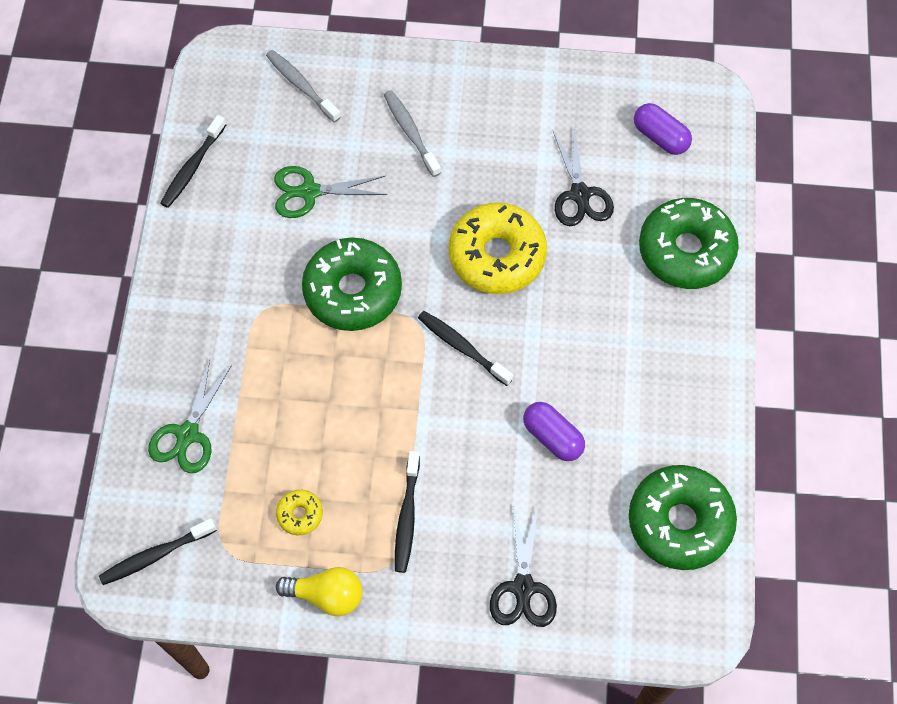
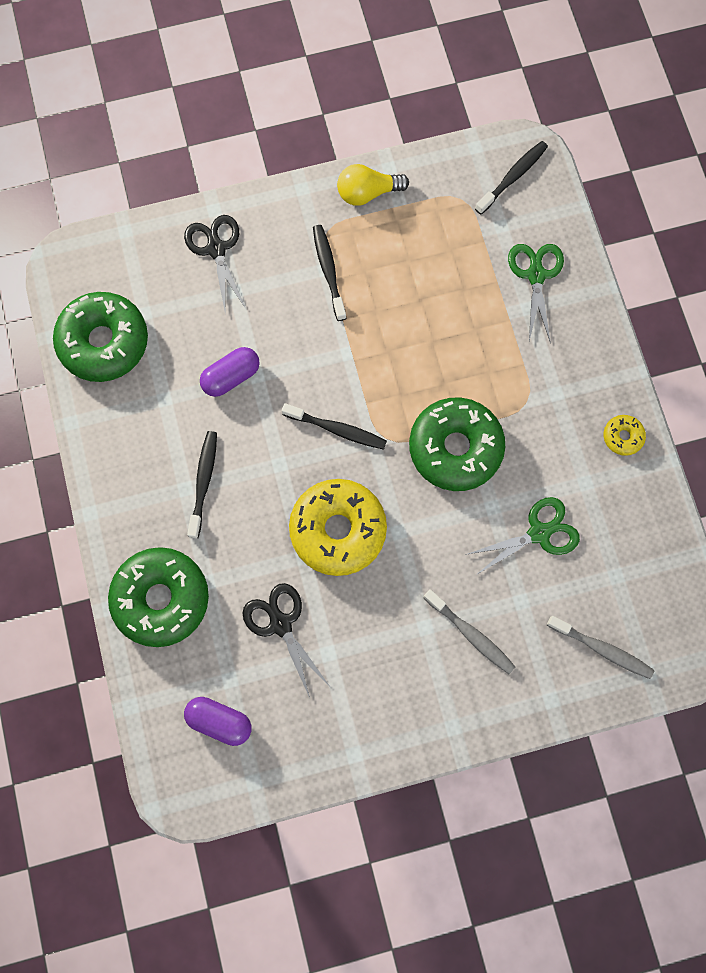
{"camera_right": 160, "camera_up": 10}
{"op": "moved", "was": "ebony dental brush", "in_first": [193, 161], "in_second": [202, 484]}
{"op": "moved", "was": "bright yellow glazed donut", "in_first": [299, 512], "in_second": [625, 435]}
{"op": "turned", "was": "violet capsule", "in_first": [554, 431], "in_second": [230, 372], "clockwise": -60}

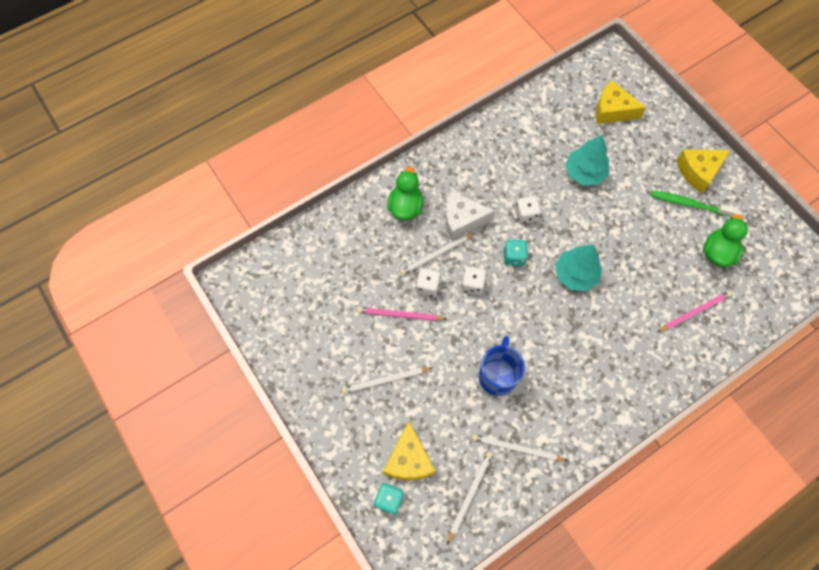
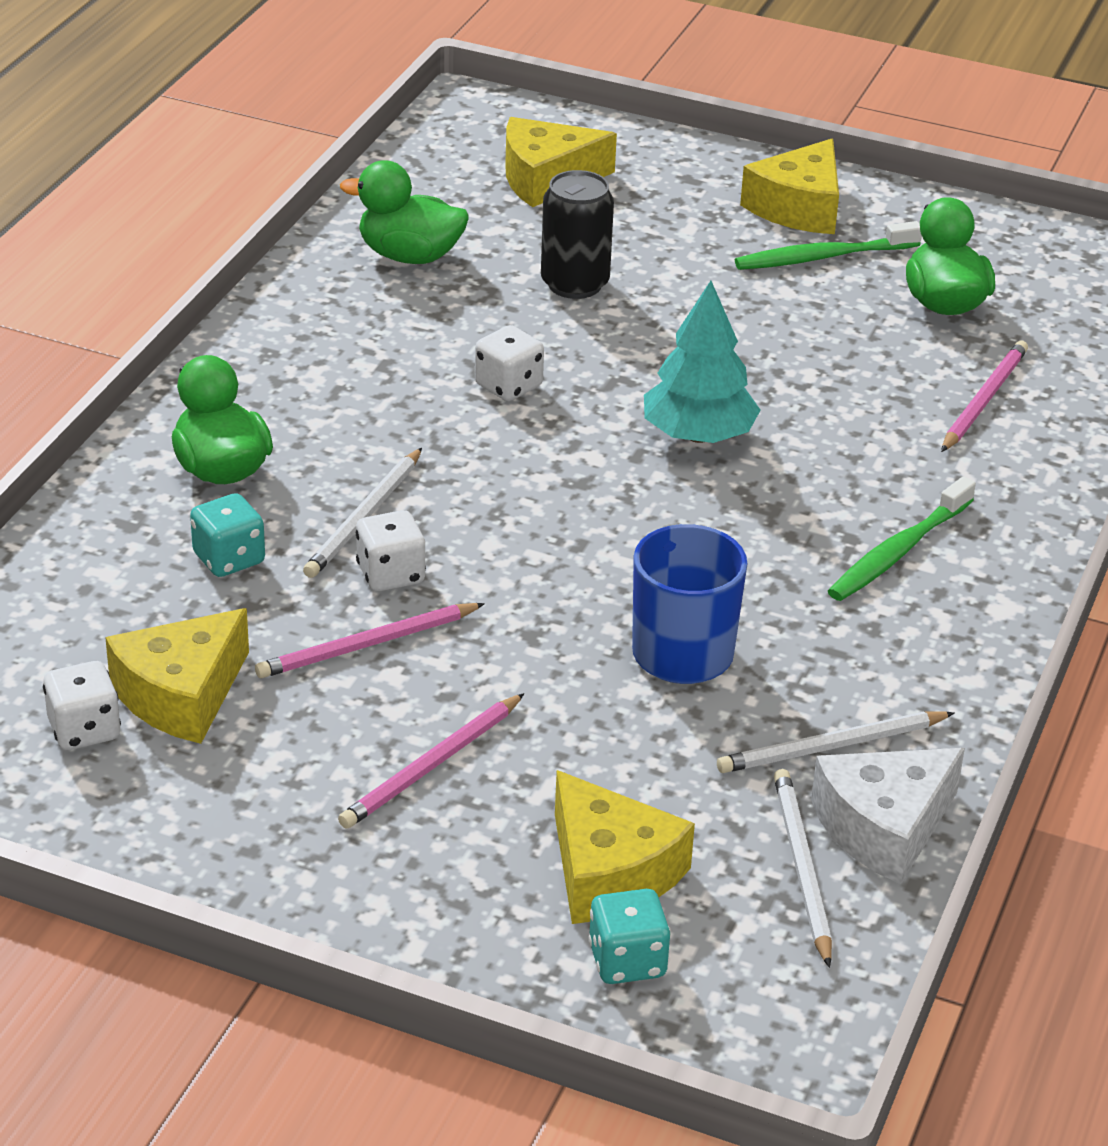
{"camera_right": -35, "camera_up": -30}
{"op": "added", "now": "bright yellow piece of cheese", "in_second": [177, 676]}
{"op": "added", "now": "leaf-green duck", "in_second": [404, 212]}
{"op": "added", "now": "leaf-green dental brush", "in_second": [902, 538]}
{"op": "moved", "was": "white piece of cheese", "in_first": [470, 215], "in_second": [888, 816]}
{"op": "moved", "was": "white dice", "in_first": [474, 281], "in_second": [82, 705]}
{"op": "moved", "was": "teal dice", "in_first": [516, 253], "in_second": [227, 535]}
{"op": "replaced", "was": "teal tree", "now": "ebony tin", "in_first": [587, 160], "in_second": [577, 234]}
{"op": "recoloured", "was": "white lead pencil", "now": "rosy lead pencil", "in_first": [387, 380], "in_second": [431, 761]}

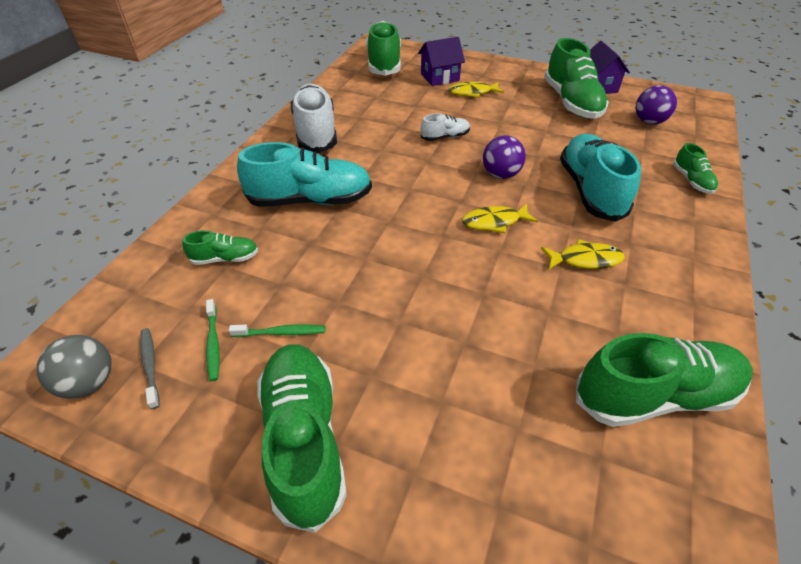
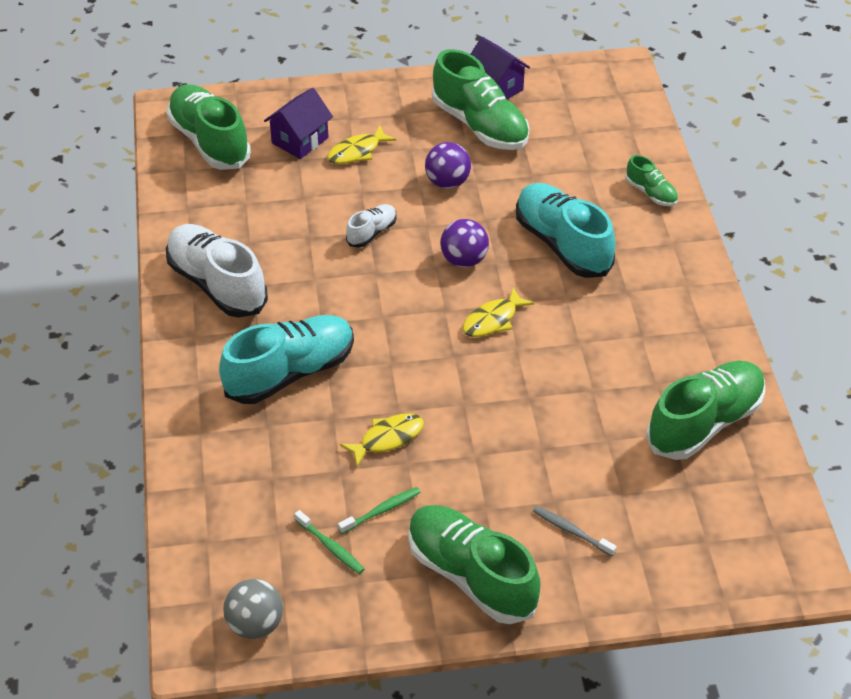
{"camera_right": -30, "camera_up": 0}
{"op": "removed", "was": "leaf-green shoe", "in_first": [220, 247]}
{"op": "moved", "was": "gray dental brush", "in_first": [150, 368], "in_second": [575, 531]}
{"op": "moved", "was": "bright yellow toy fish", "in_first": [583, 254], "in_second": [382, 440]}
{"op": "moved", "was": "violet ball", "in_first": [656, 105], "in_second": [448, 165]}

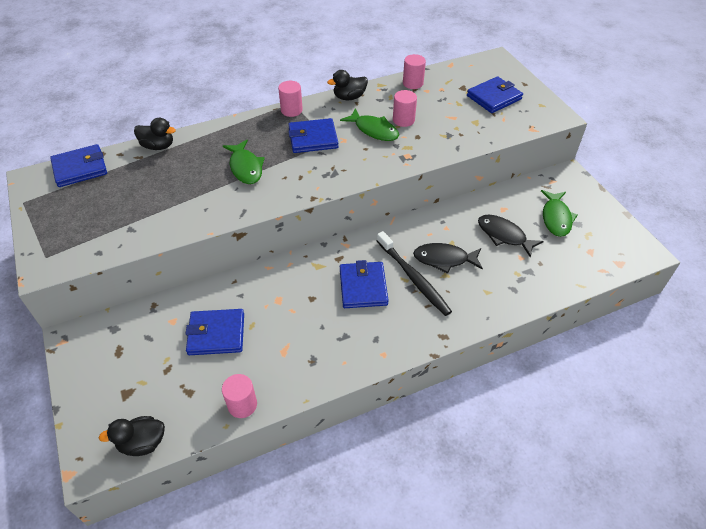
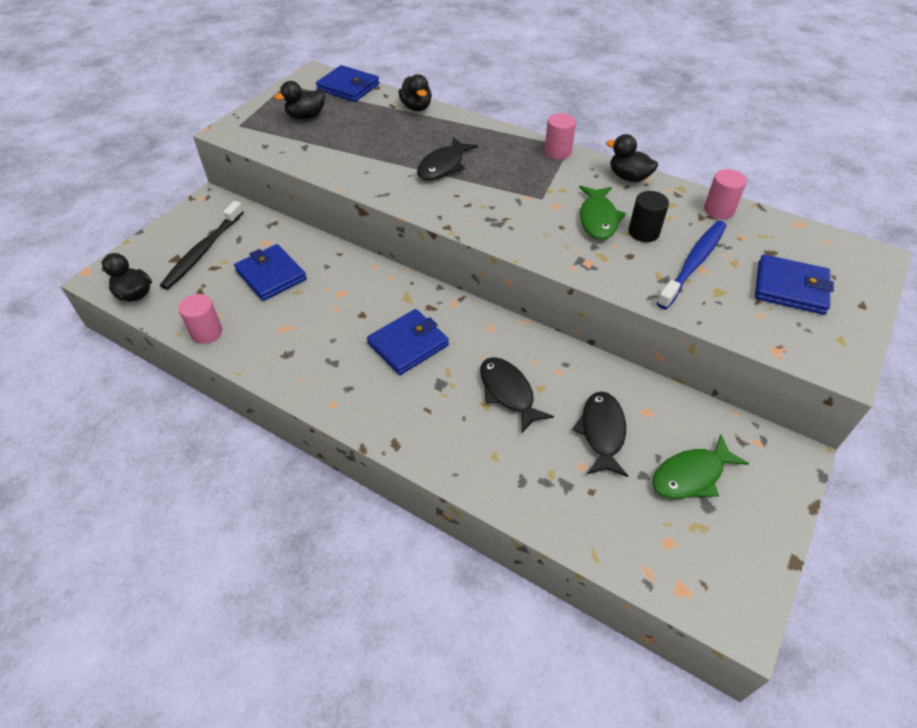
{"camera_right": 55, "camera_up": 0}
{"op": "removed", "was": "cobalt card wallet", "in_first": [313, 135]}
{"op": "added", "now": "ebony duck", "in_second": [299, 100]}
{"op": "added", "now": "cobalt dental brush", "in_second": [691, 265]}
{"op": "moved", "was": "ebony dental brush", "in_first": [414, 273], "in_second": [202, 245]}
{"op": "recoloured", "was": "leaf-green toy fish", "now": "ebony toy fish", "in_first": [244, 162], "in_second": [447, 158]}
{"op": "recoloured", "was": "rosy cylinder", "now": "ebony cylinder", "in_first": [405, 108], "in_second": [648, 216]}

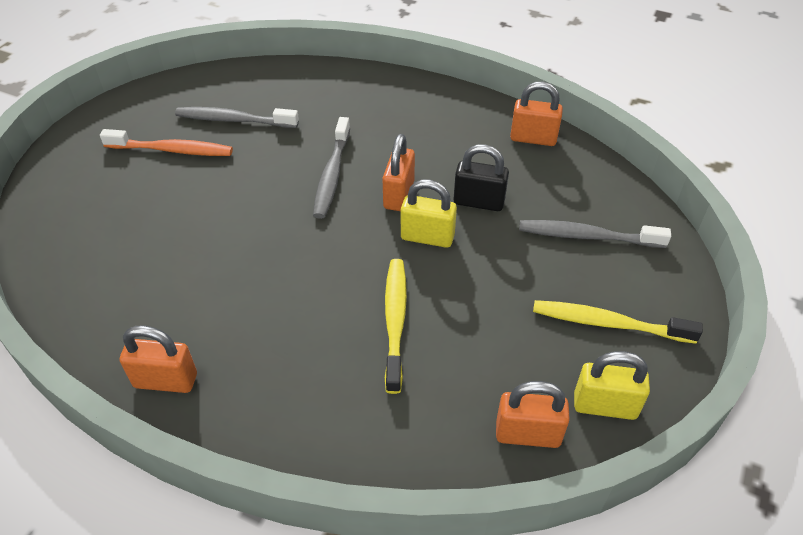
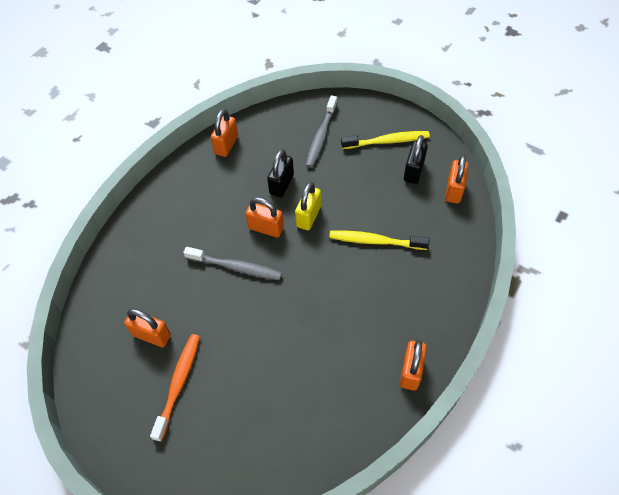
{"camera_right": -80, "camera_up": 10}
{"op": "removed", "was": "bright yellow small lock", "in_first": [612, 385]}
{"op": "added", "now": "ebony small lock", "in_second": [416, 159]}
{"op": "replaced", "was": "gray dental brush", "now": "bright orange small lock", "in_first": [237, 117], "in_second": [147, 328]}
{"op": "turned", "was": "bright yellow dental brush", "in_first": [618, 322], "in_second": [385, 140], "clockwise": -120}

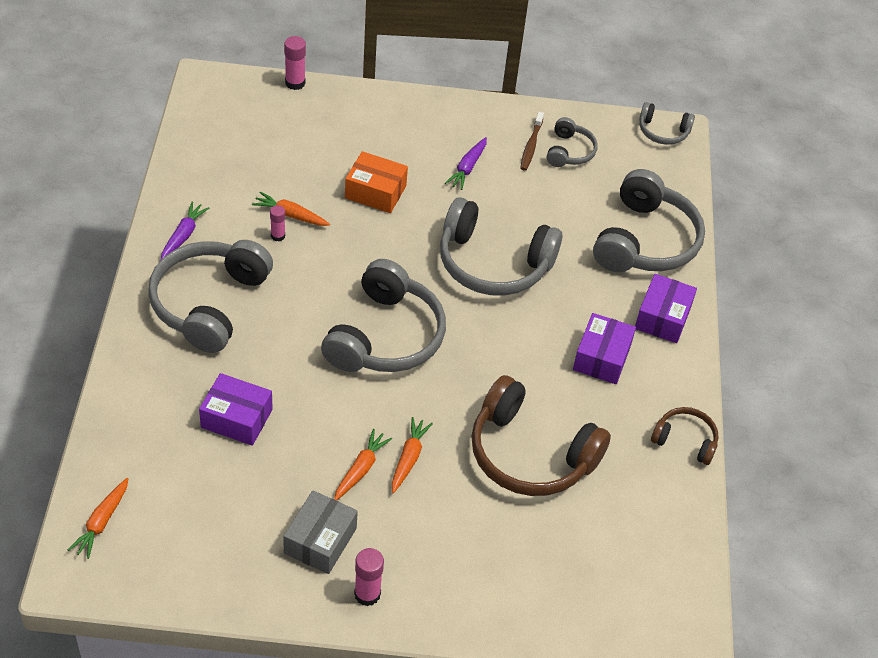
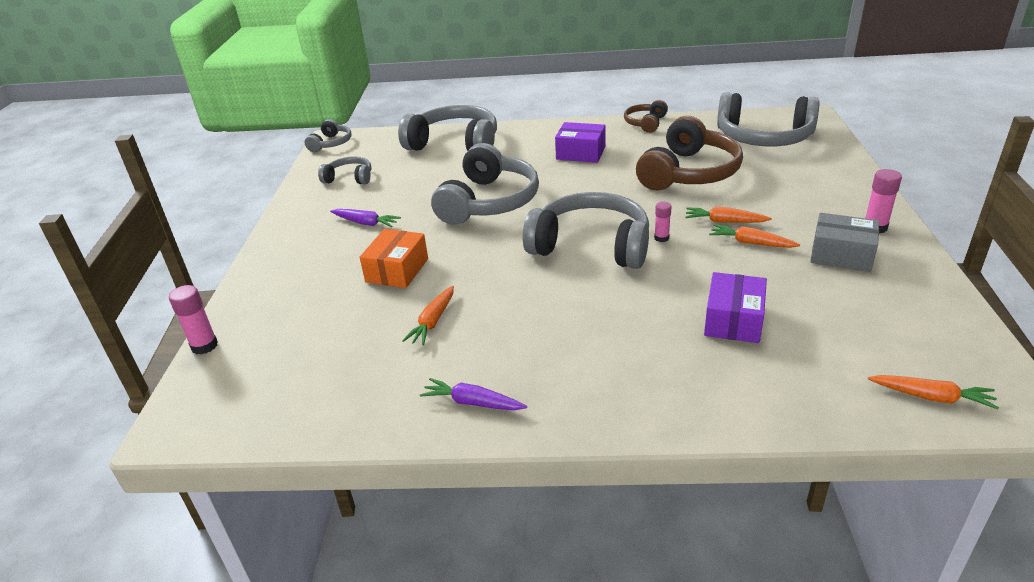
{"camera_right": -85, "camera_up": -15}
{"op": "removed", "was": "dark brown dental brush", "in_first": [532, 141]}
{"op": "removed", "was": "violet package", "in_first": [666, 308]}
{"op": "moved", "was": "gray headphones", "in_first": [210, 296], "in_second": [768, 119]}
{"op": "moved", "was": "rosy stick of glue", "in_first": [277, 223], "in_second": [663, 222]}

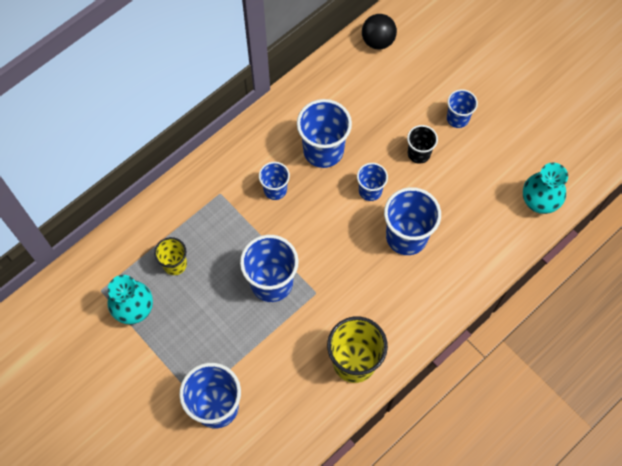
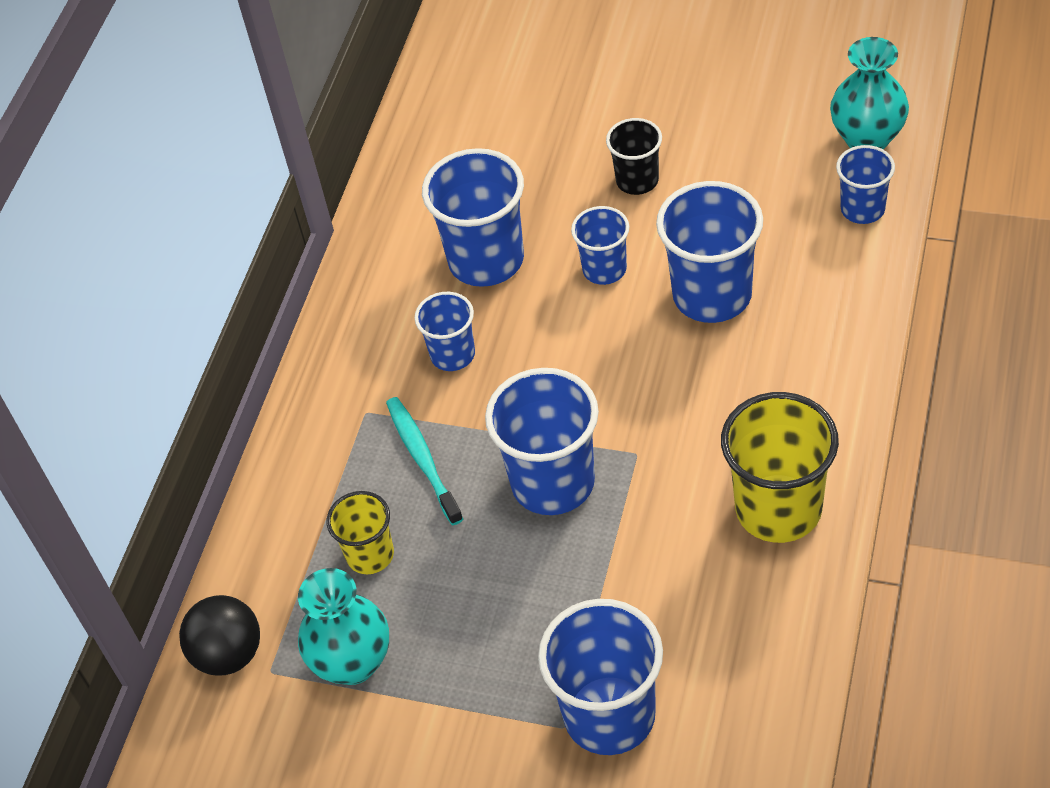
{"camera_right": -25, "camera_up": -15}
{"op": "added", "now": "teal dental brush", "in_second": [424, 461]}
{"op": "moved", "was": "ebony ball", "in_first": [379, 32], "in_second": [219, 635]}
{"op": "moved", "was": "cobalt beaker", "in_first": [462, 108], "in_second": [865, 184]}

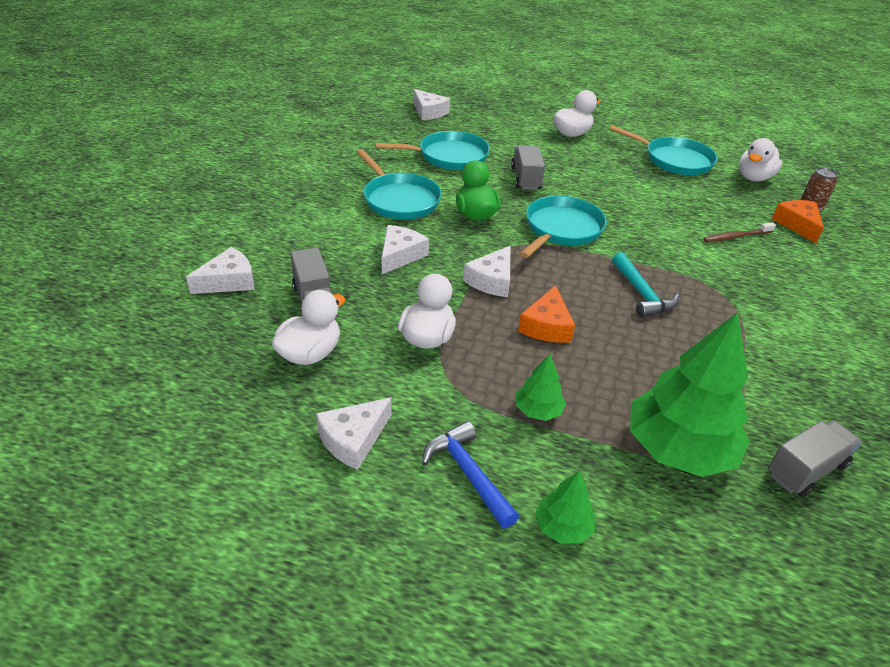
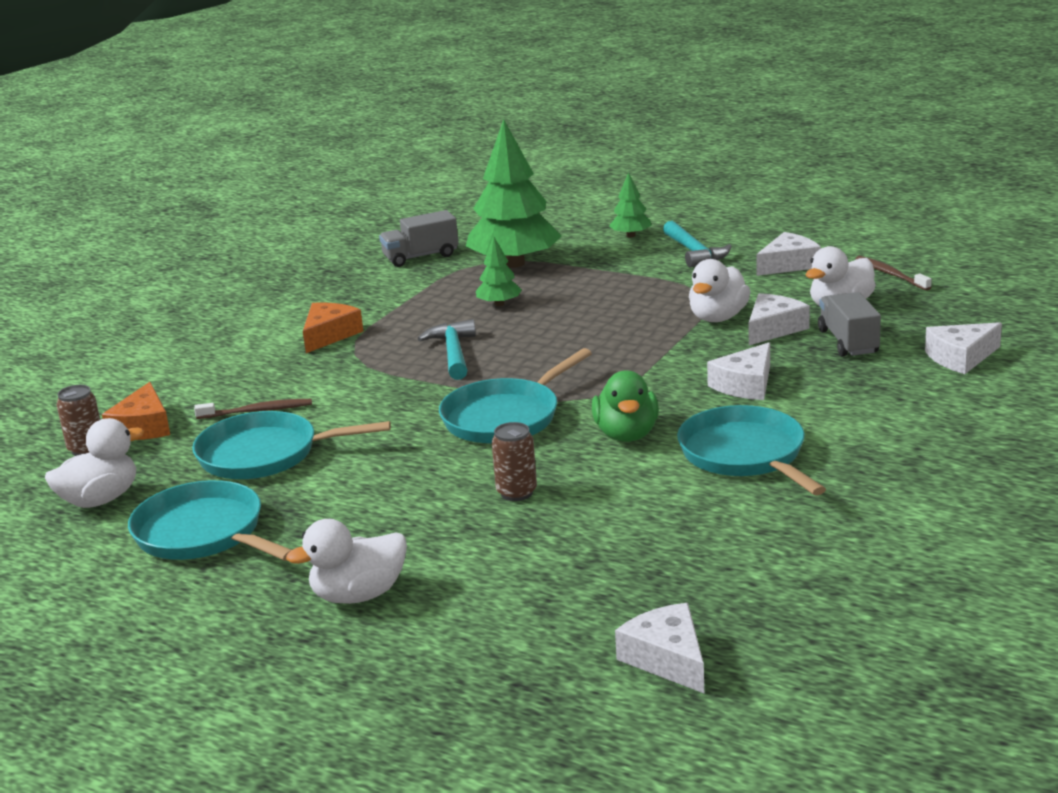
{"camera_right": -165, "camera_up": -15}
{"op": "added", "now": "dark brown dental brush", "in_second": [894, 273]}
{"op": "moved", "was": "teal pan", "in_first": [432, 150], "in_second": [291, 445]}
{"op": "moved", "was": "white piece of cheese", "in_first": [486, 271], "in_second": [779, 319]}
{"op": "moved", "was": "leaf-green tree", "in_first": [541, 387], "in_second": [499, 271]}
{"op": "moved", "was": "bright orange piece of cheese", "in_first": [546, 314], "in_second": [333, 327]}
{"op": "replaced", "was": "gray toy truck", "now": "dark brown tin", "in_first": [528, 167], "in_second": [514, 461]}
{"op": "recoloured", "was": "cobalt hammer", "now": "teal hammer", "in_first": [470, 475], "in_second": [697, 244]}

